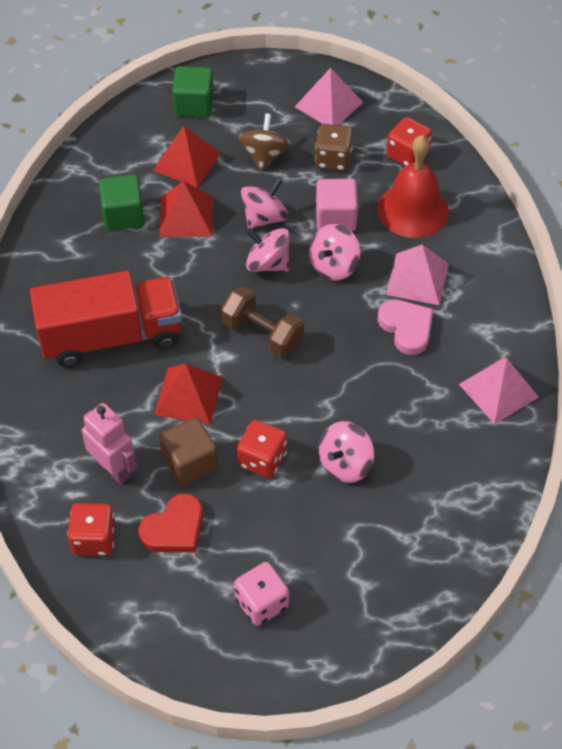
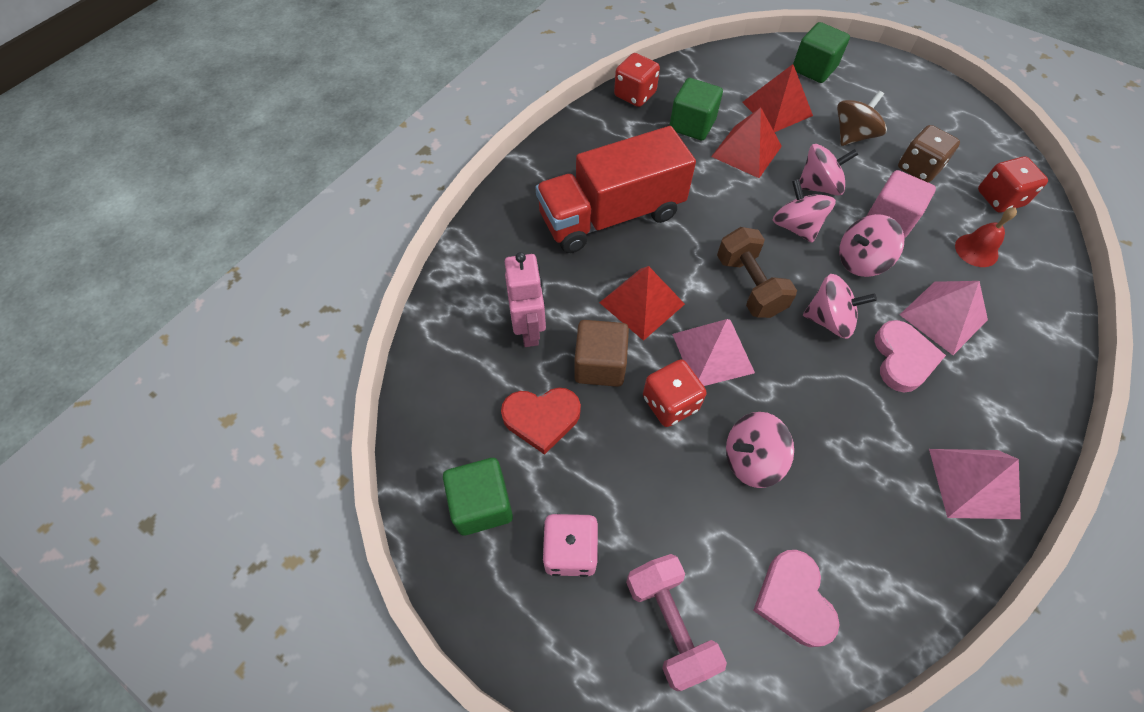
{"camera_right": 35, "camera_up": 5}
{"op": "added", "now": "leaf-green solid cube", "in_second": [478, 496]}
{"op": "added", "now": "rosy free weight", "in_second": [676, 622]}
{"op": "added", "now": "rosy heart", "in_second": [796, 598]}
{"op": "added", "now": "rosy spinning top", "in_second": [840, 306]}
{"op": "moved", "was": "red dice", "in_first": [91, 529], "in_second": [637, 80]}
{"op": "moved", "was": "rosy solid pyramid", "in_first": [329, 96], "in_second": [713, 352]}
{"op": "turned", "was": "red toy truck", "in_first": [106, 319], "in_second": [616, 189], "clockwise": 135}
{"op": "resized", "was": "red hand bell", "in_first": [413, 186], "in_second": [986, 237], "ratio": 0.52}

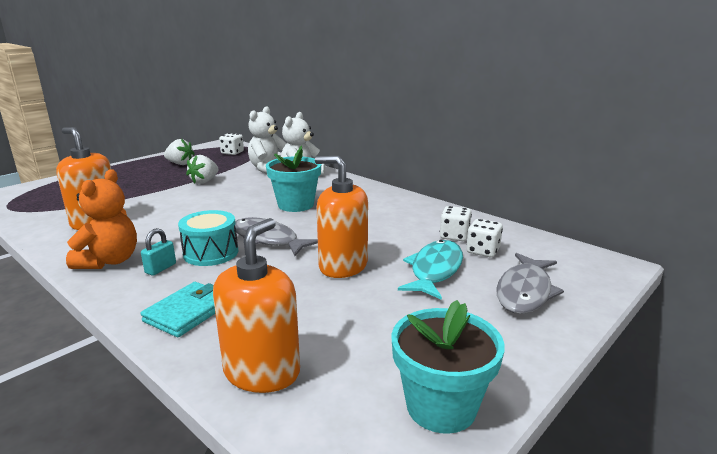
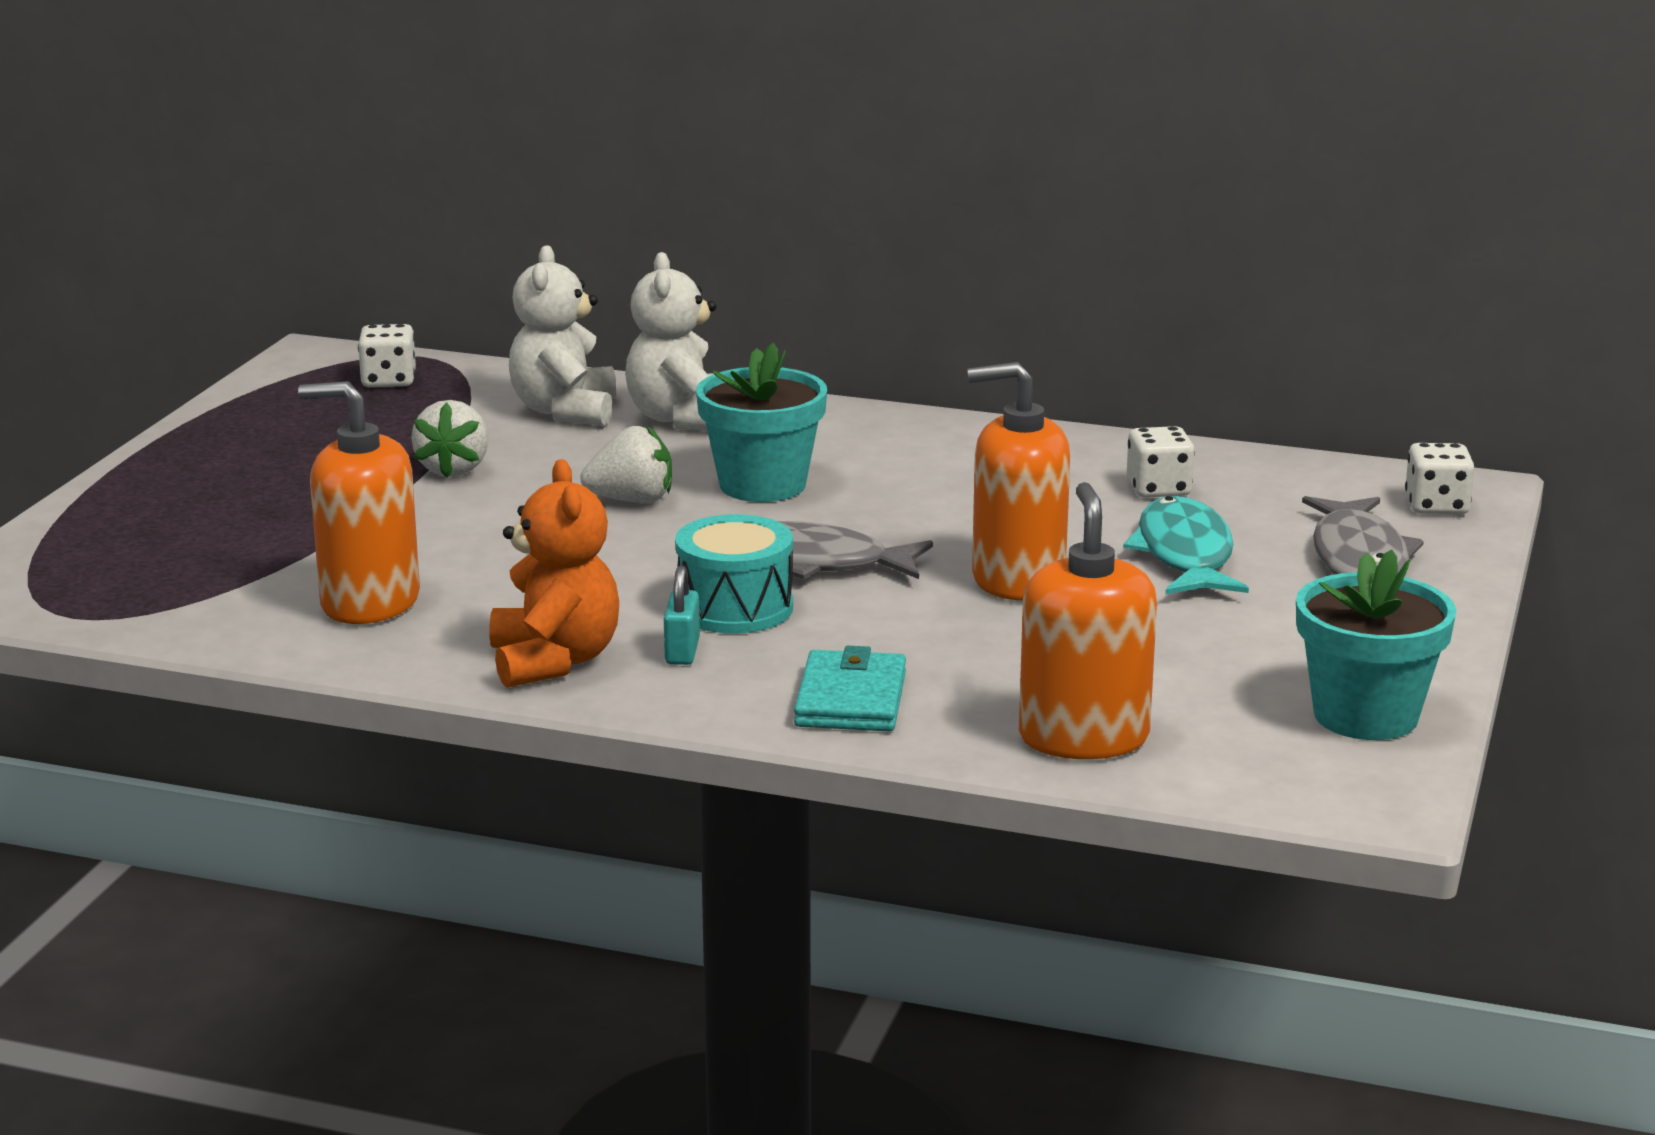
{"camera_right": -25, "camera_up": 0}
{"op": "moved", "was": "white berry", "in_first": [179, 152], "in_second": [626, 464]}
{"op": "moved", "was": "white dice", "in_first": [484, 238], "in_second": [1439, 478]}

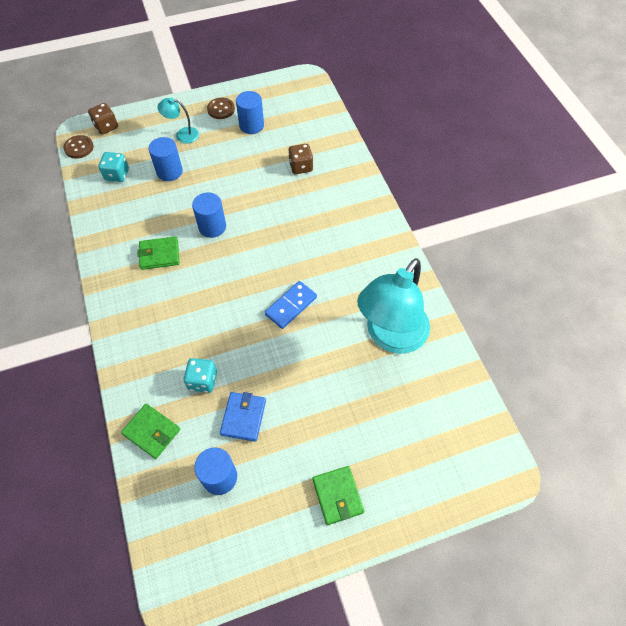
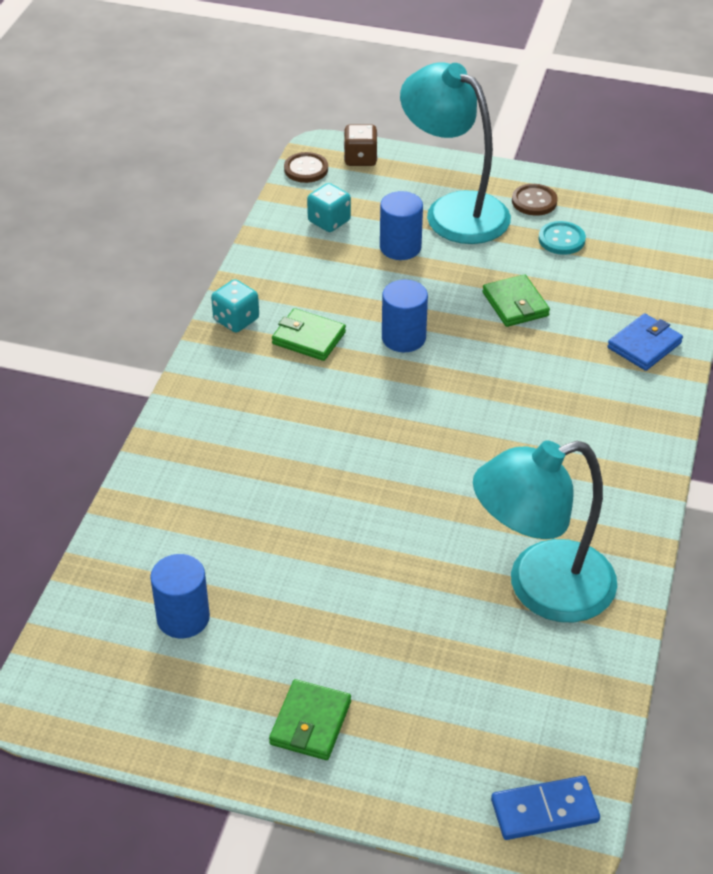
{"camera_right": 35, "camera_up": -15}
{"op": "removed", "was": "dark brown dice", "in_first": [300, 159]}
{"op": "moved", "was": "leaf-green card wallet", "in_first": [150, 431], "in_second": [516, 300]}
{"op": "moved", "was": "teal dice", "in_first": [200, 375], "in_second": [235, 306]}
{"op": "moved", "was": "cobalt card wallet", "in_first": [243, 417], "in_second": [645, 342]}
{"op": "moved", "was": "cobalt domino tile", "in_first": [291, 305], "in_second": [545, 808]}
{"op": "replaced", "was": "cobalt cylinder", "now": "teal sewing button", "in_first": [250, 112], "in_second": [562, 238]}
{"op": "resized", "was": "teal desk lamp", "in_first": [178, 121], "in_second": [455, 153], "ratio": 2.25}

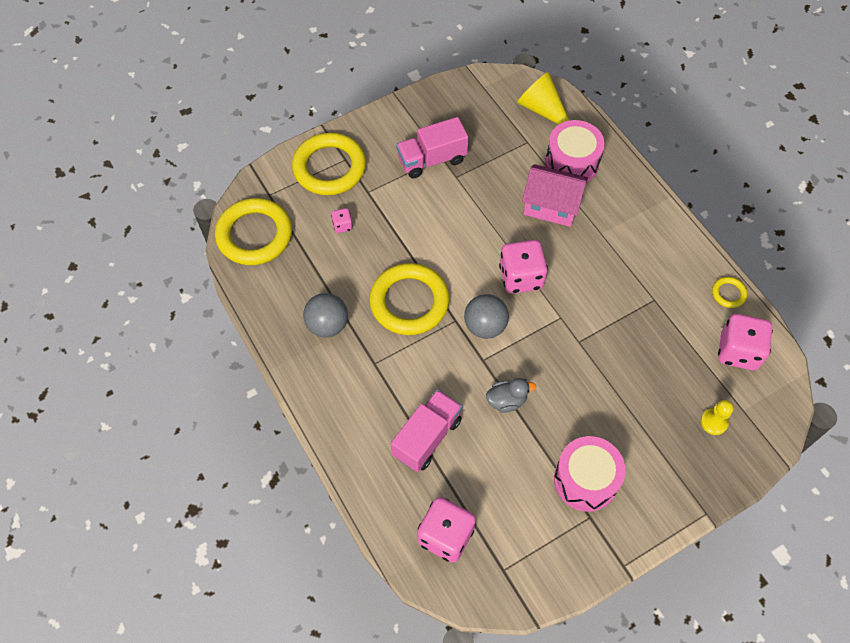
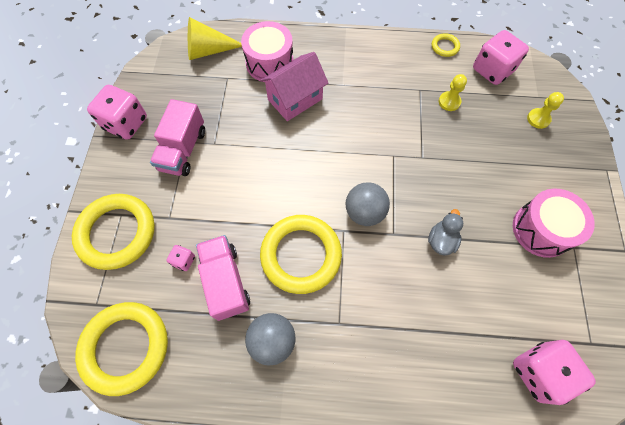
{"camera_right": -55, "camera_up": 5}
{"op": "added", "now": "bright yellow game pawn", "in_second": [453, 92]}
{"op": "moved", "was": "rosy toy truck", "in_first": [426, 430], "in_second": [223, 278]}
{"op": "moved", "was": "rosy dice", "in_first": [523, 267], "in_second": [117, 112]}

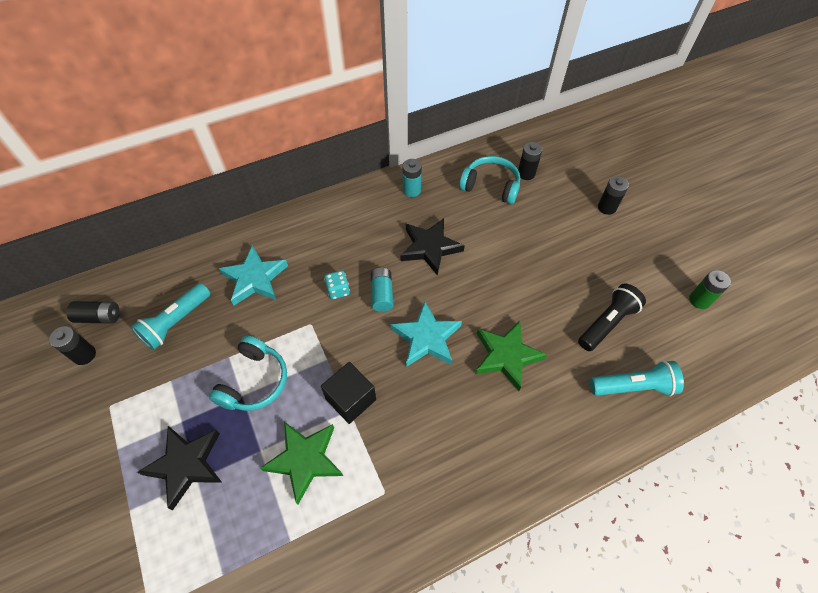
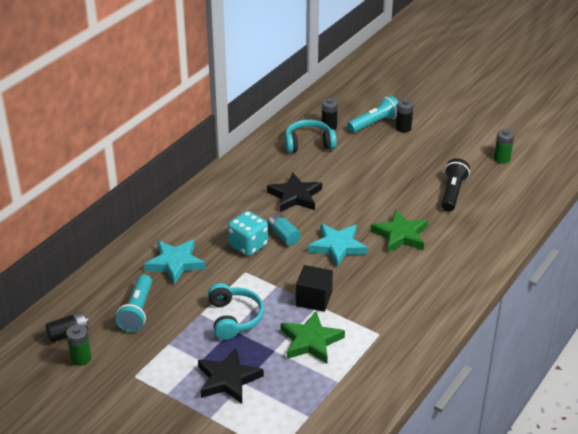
{"camera_right": -30, "camera_up": -20}
{"op": "removed", "was": "teal battery", "in_first": [412, 178]}
{"op": "moved", "was": "teal torch", "in_first": [637, 378], "in_second": [372, 114]}
{"op": "recoloured", "was": "ebony battery", "now": "leaf-green battery", "in_first": [72, 345], "in_second": [78, 345]}
{"op": "resized", "was": "teal dice", "in_first": [337, 284], "in_second": [248, 233], "ratio": 1.73}

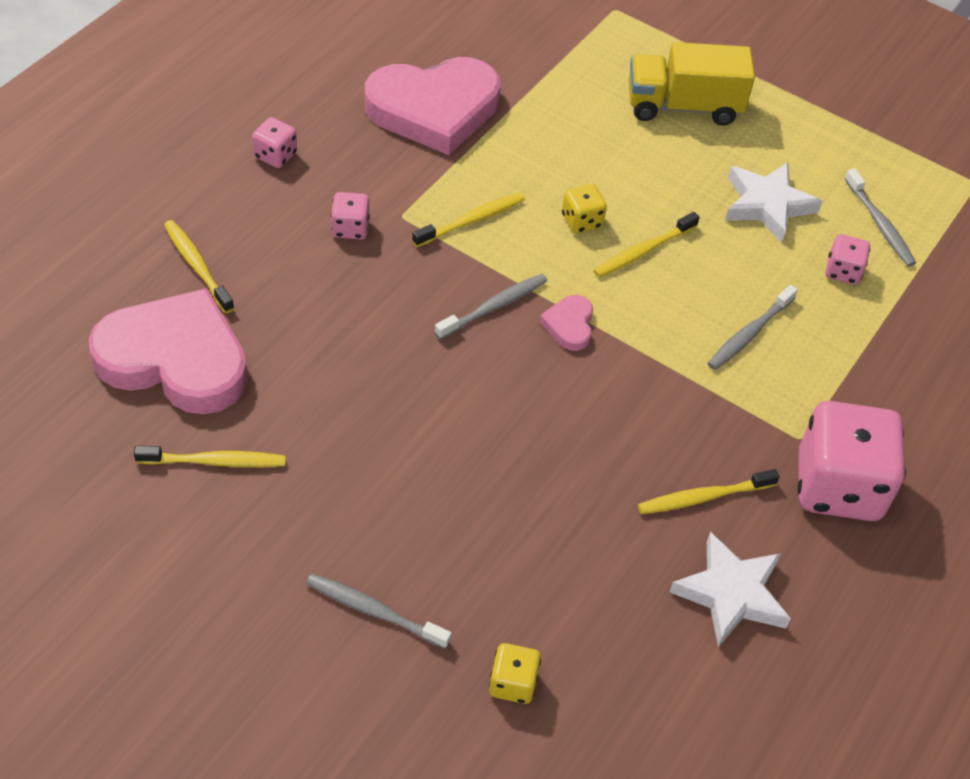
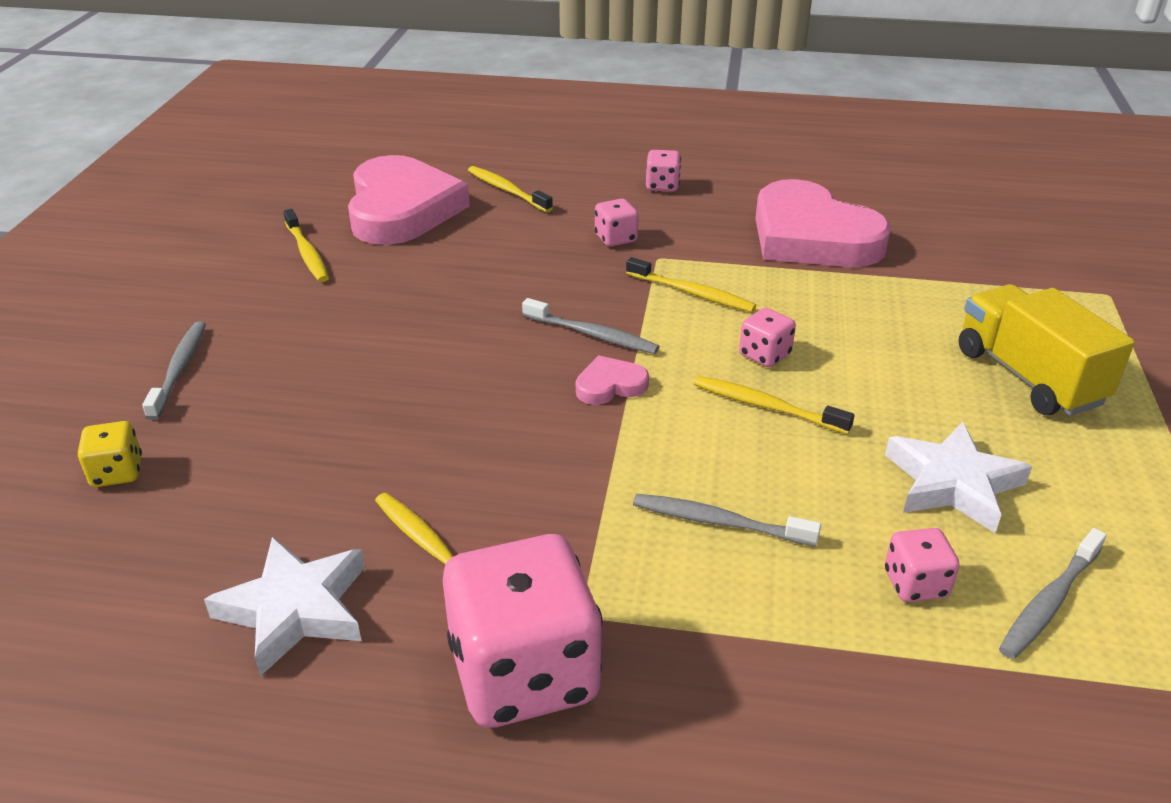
{"camera_right": 70, "camera_up": -15}
{"op": "recoloured", "was": "bright yellow dice", "now": "rosy dice", "in_first": [584, 208], "in_second": [767, 337]}
{"op": "turned", "was": "bright yellow dental brush", "in_first": [199, 266], "in_second": [510, 189], "clockwise": -75}

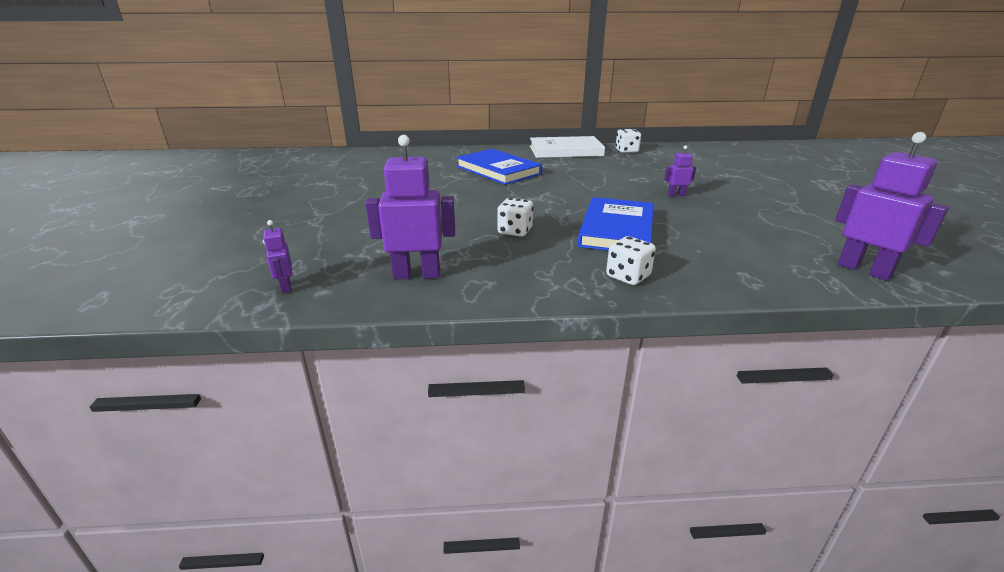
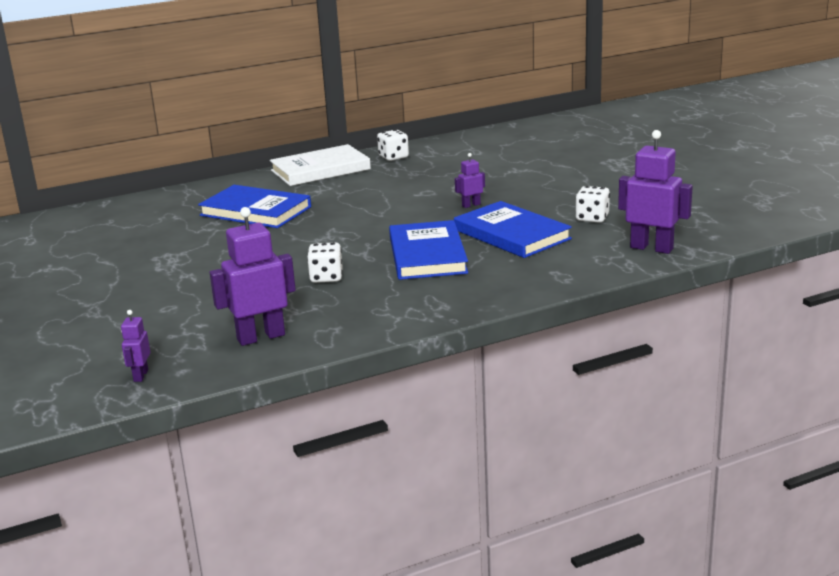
{"camera_right": -20, "camera_up": -5}
{"op": "added", "now": "cobalt book", "in_second": [513, 229]}
{"op": "moved", "was": "white dice", "in_first": [631, 260], "in_second": [592, 204]}
{"op": "turned", "was": "violet robot", "in_first": [277, 256], "in_second": [135, 346], "clockwise": 45}

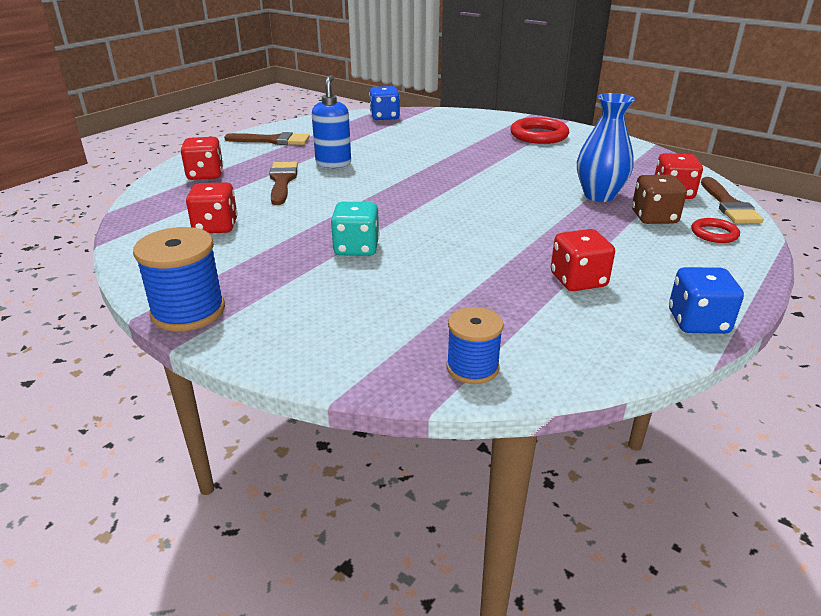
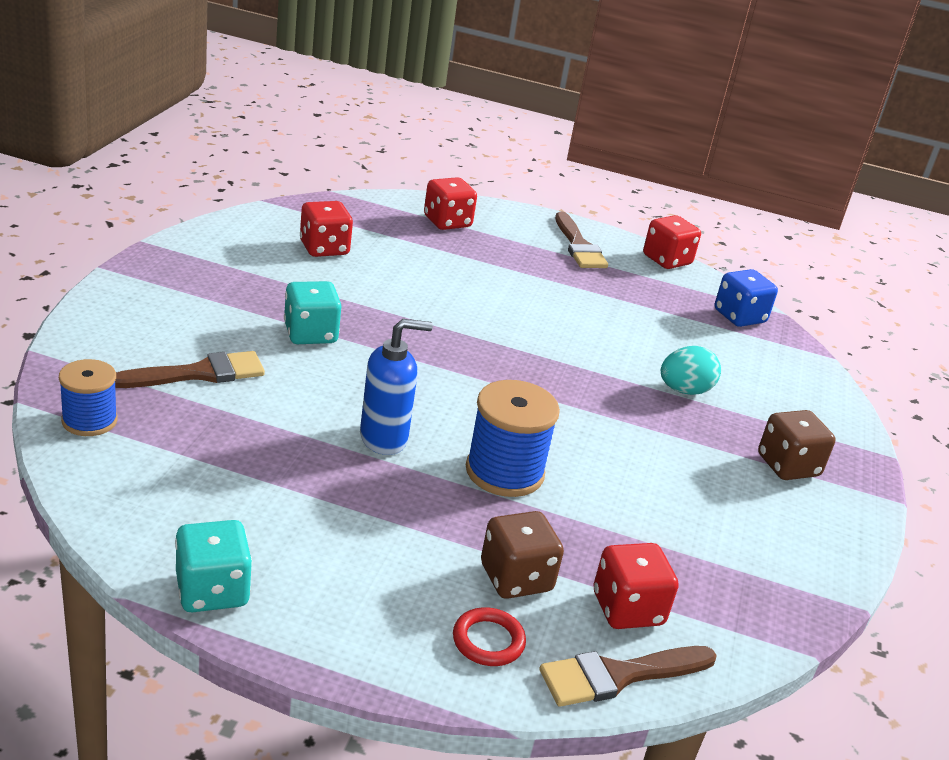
{"camera_right": 65, "camera_up": 0}
{"op": "removed", "was": "cobalt flower vase", "in_first": [606, 147]}
{"op": "added", "now": "teal toy egg", "in_second": [691, 370]}
{"op": "moved", "was": "cobalt bobbin", "in_first": [179, 279], "in_second": [513, 438]}
{"op": "moved", "was": "dark brown paintbrush", "in_first": [283, 183], "in_second": [190, 369]}
{"op": "moved", "was": "cobalt soap pump", "in_first": [331, 121], "in_second": [396, 387]}
{"op": "moved", "was": "red dice", "in_first": [583, 260], "in_second": [672, 242]}
{"op": "replaced", "was": "red hoop", "now": "dark brown dice", "in_first": [539, 130], "in_second": [797, 445]}
{"op": "recoloured", "was": "cobalt dice", "now": "teal dice", "in_first": [706, 300], "in_second": [213, 566]}

